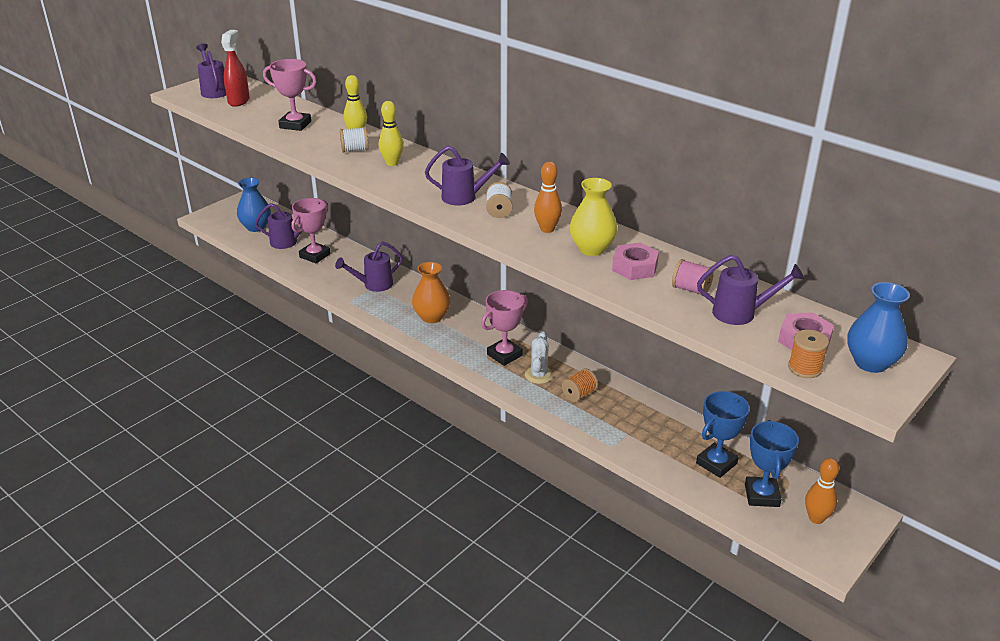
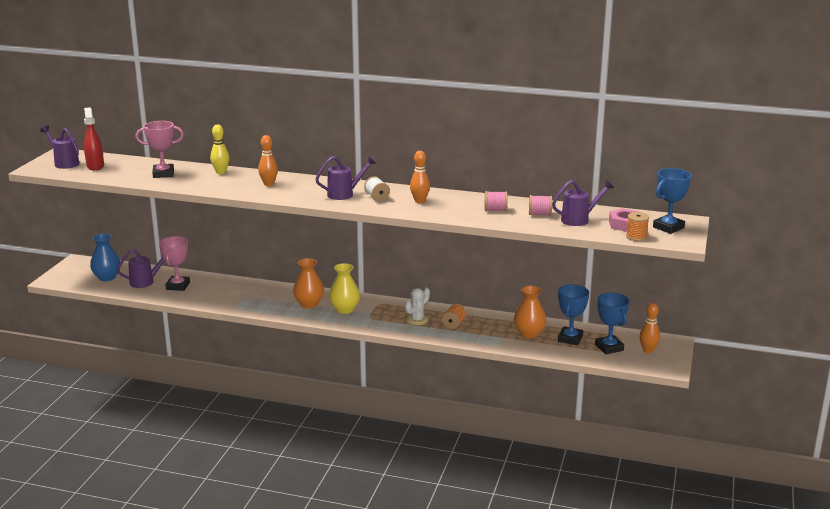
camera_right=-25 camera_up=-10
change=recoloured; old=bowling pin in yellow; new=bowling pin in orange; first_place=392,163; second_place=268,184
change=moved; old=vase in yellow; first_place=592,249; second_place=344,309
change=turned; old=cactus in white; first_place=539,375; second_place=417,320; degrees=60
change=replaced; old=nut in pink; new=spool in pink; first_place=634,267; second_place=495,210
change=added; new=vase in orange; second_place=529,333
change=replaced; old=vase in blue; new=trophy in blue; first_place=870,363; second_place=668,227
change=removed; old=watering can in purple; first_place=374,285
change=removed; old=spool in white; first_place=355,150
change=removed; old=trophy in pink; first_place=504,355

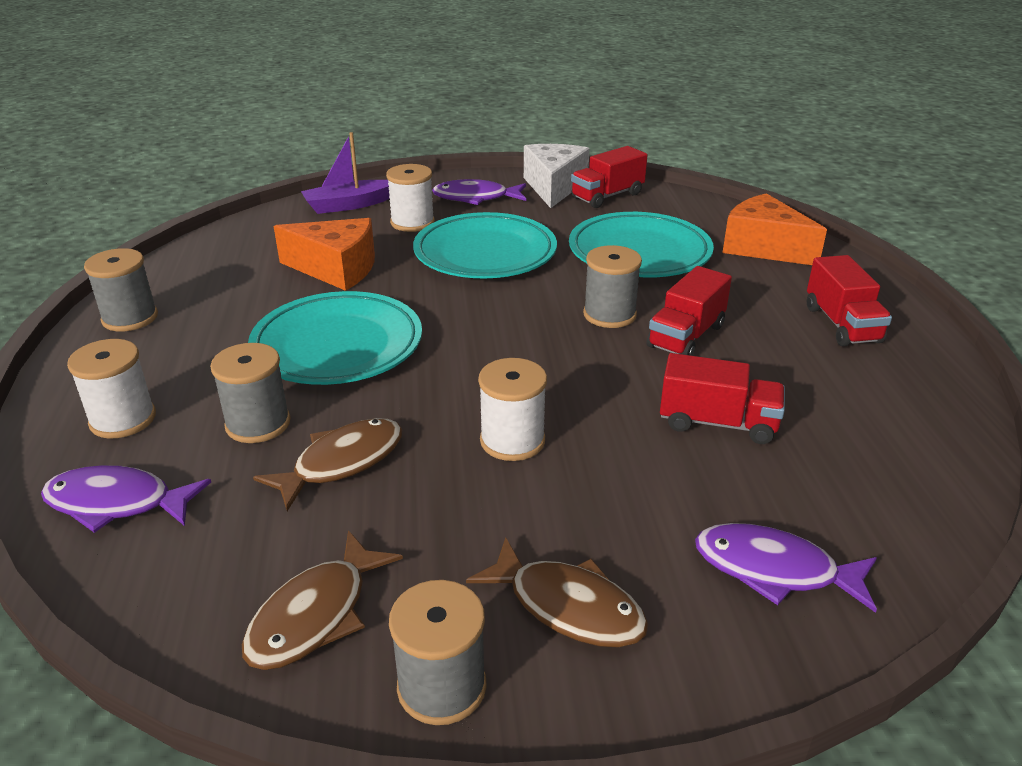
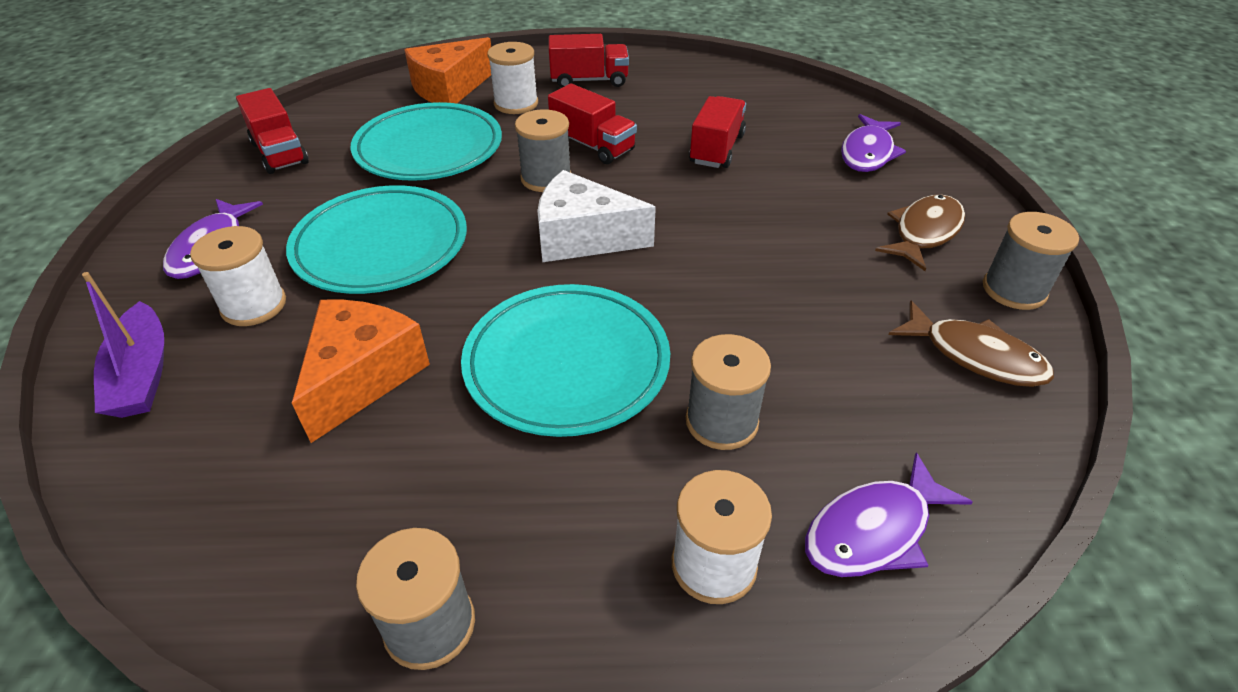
camera_right=-85 camera_up=10
change=moved; old=spool in white; first_place=512,440; second_place=516,104
change=moved; old=cheese in white; first_place=554,187; second_place=583,237
change=turned; old=fish in purple; first_place=117,503; second_place=873,531; degrees=45
change=removed; old=fish in brown; first_place=342,462

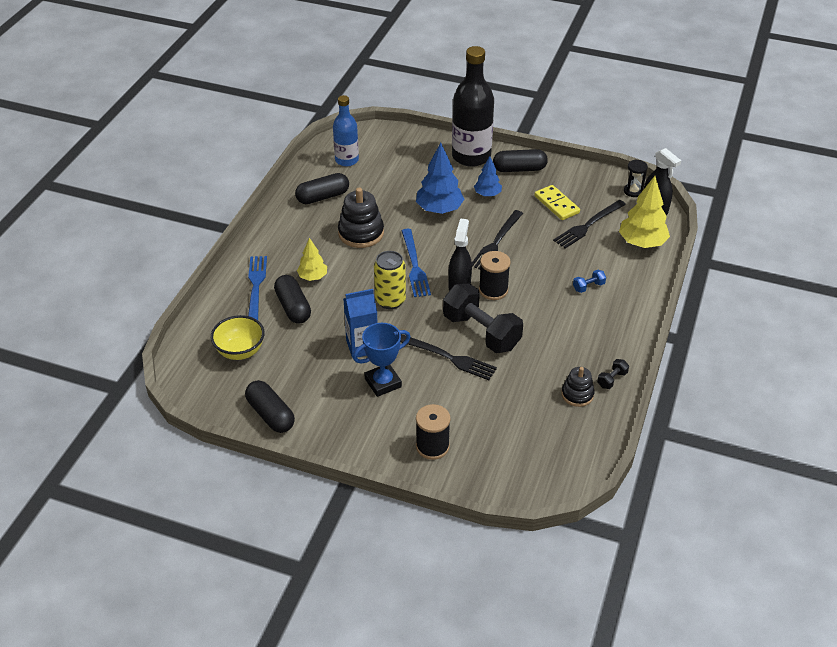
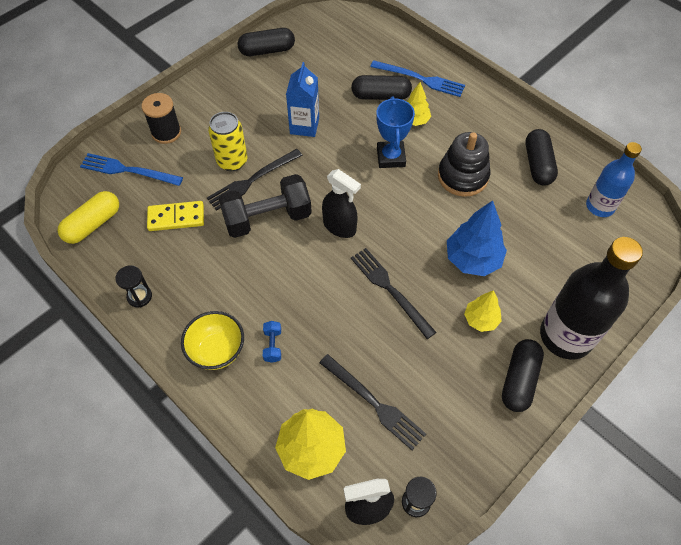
camera_right=115 camera_up=15
change=added; new=capsule in yellow; second_place=93,224
change=moved; old=fork in blue; first_place=414,265; second_place=128,170
change=replaced; old=dumbbell in black; new=hourglass in black; first_place=612,379; second_place=139,296
change=moved; old=domino in yellow; first_place=556,204; second_place=176,217
change=moved; old=bowl in yellow; first_place=240,351; second_place=217,351
change=moved; old=can in yellow; first_place=390,300; second_place=232,161
change=turned; old=fork in black; first_place=588,225; second_place=374,403; degrees=150
change=moved; old=trophy in blue; first_place=383,383; second_place=390,157
change=recoloured; old=tree in blue; new=tree in yellow; first_place=487,194; second_place=481,319
change=removed; old=spool in black; first_place=493,290
change=removed; old=stacking toy in black; first_place=577,394

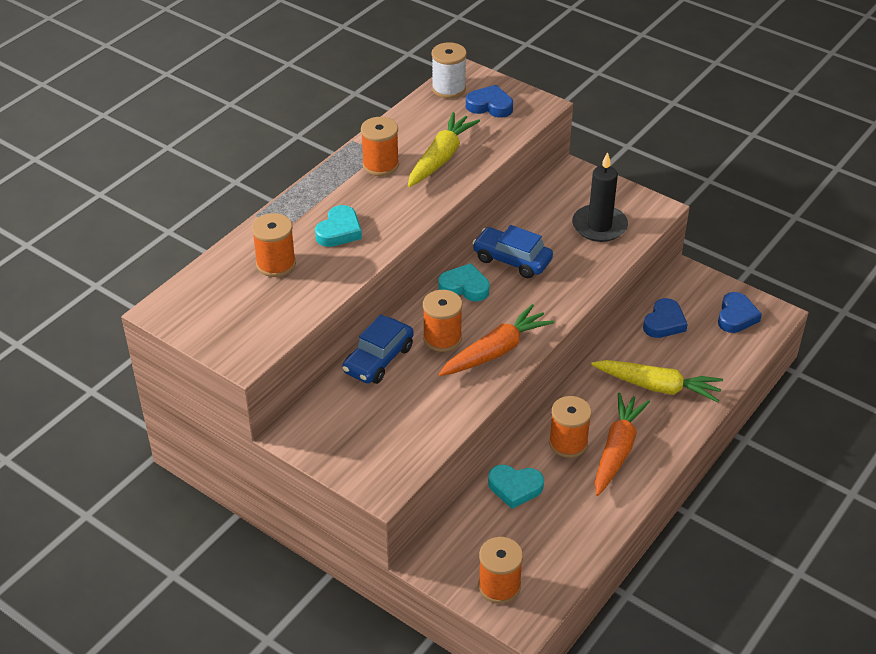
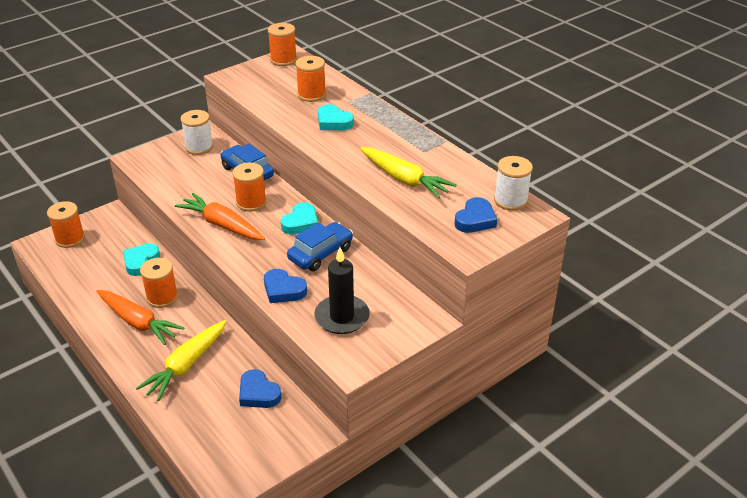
camera_right=105 camera_up=-5
change=turned; old=carrot in orange; first_place=496,351; second_place=222,225; degrees=150
change=added; new=spool in white; second_place=199,147
change=moved; old=heart in blue; first_place=736,316; second_place=283,290
change=moved; old=spool in orange; first_place=380,165; second_place=283,60

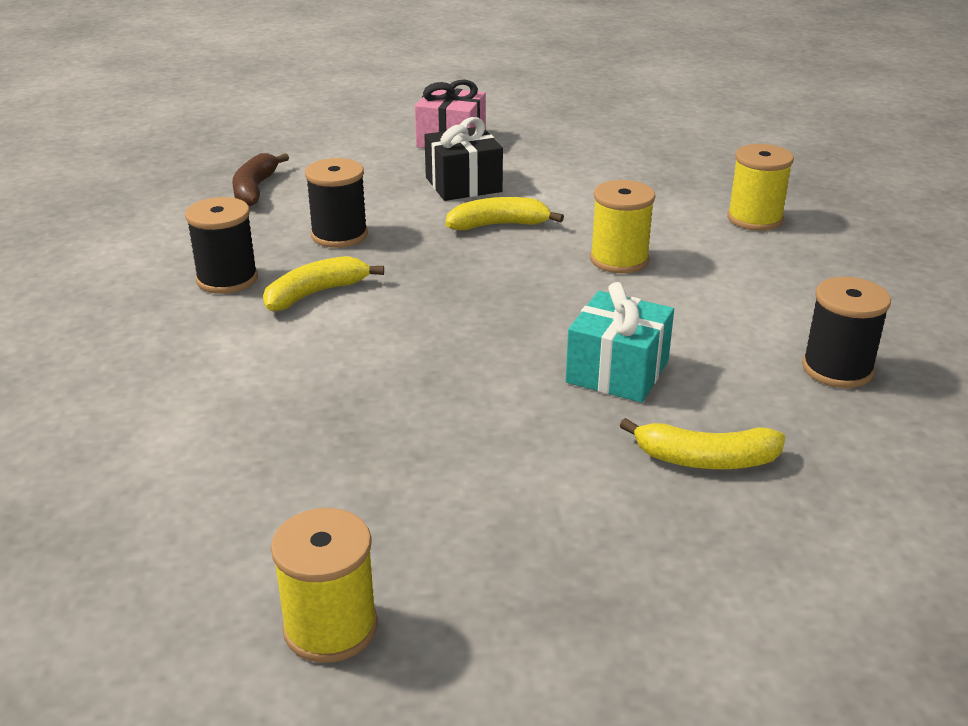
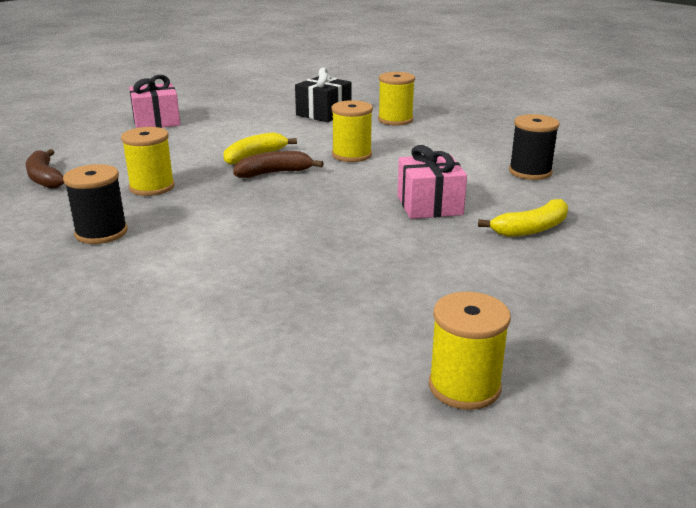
camera_right=-35 camera_up=-5
change=recoloured; old=spool in black; new=spool in yellow; first_place=339,235; second_place=152,187
change=added; new=banana in brown; second_place=274,173
change=moved; old=gift in black; first_place=463,185; second_place=323,113
change=recoloured; old=gift in turquoise; new=gift in pink; first_place=617,371; second_place=429,205
change=removed; old=banana in yellow; first_place=316,293

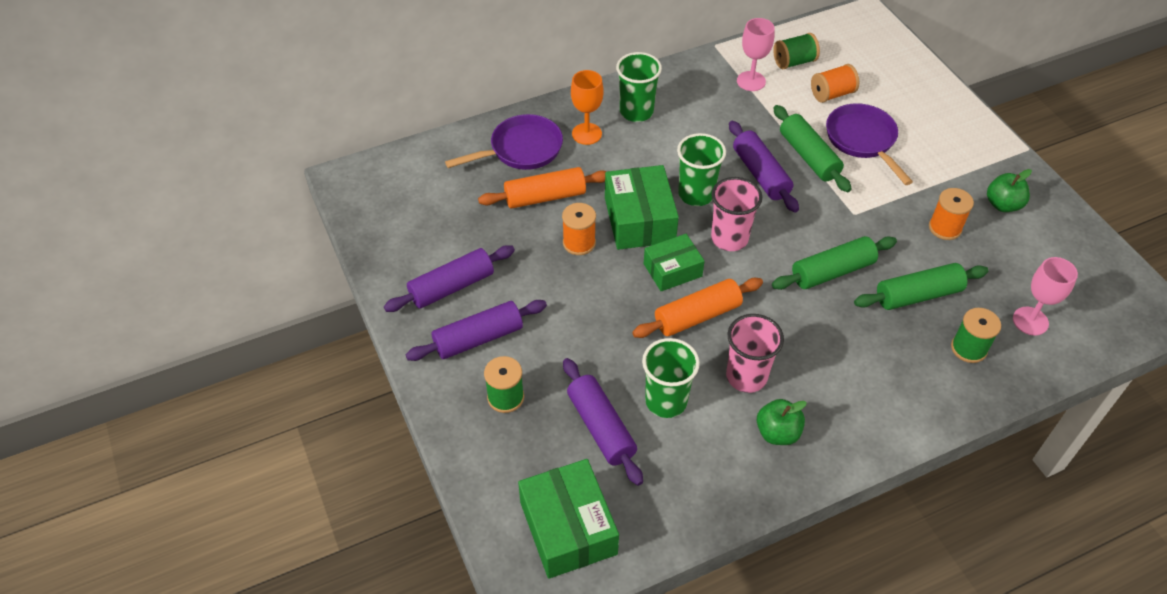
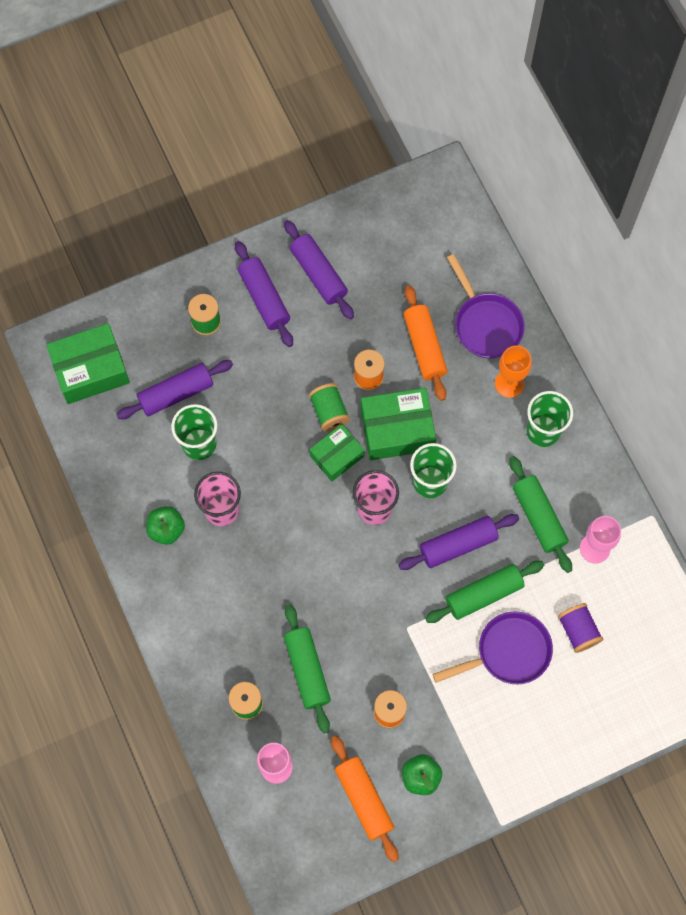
camera_right=90 camera_up=20
change=moved; old=spool in green; first_place=794,62; second_place=329,412
change=turned; old=box in green; first_place=672,270; second_place=337,456; degrees=75
change=moved; old=rolling pin in orange; first_place=697,316; second_place=364,799
change=moved; old=rolling pin in green; first_place=832,271; second_place=538,517
change=recoloured; old=spool in orange; new=spool in purple; first_place=832,94; second_place=578,630

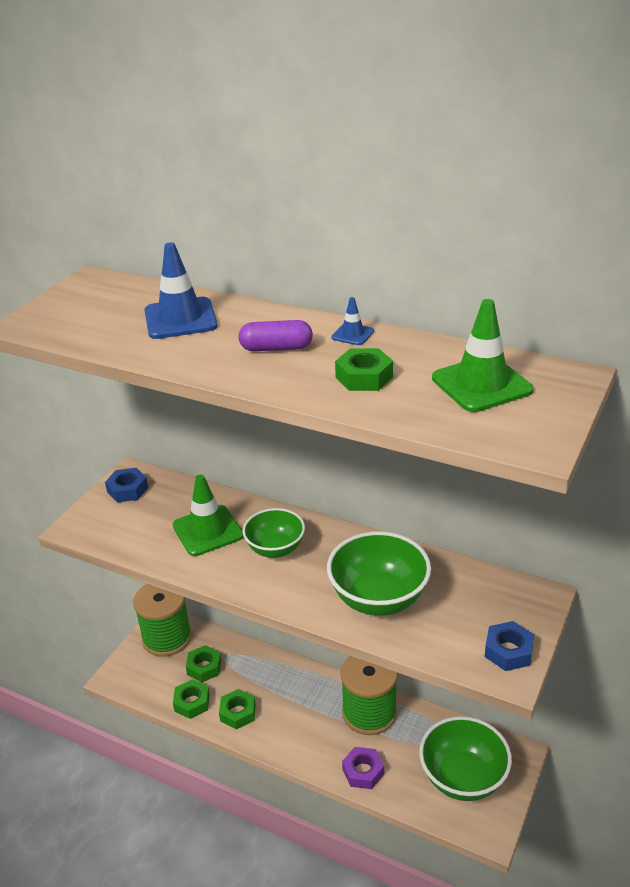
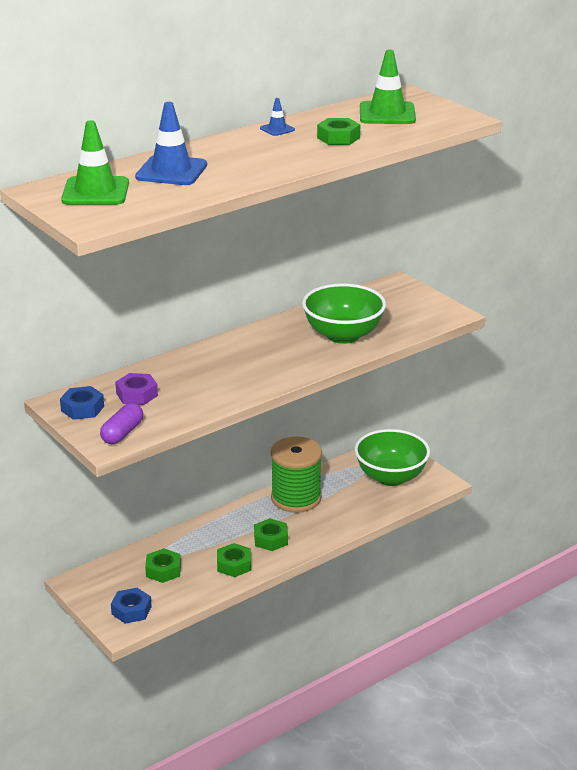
camera_right=-65 camera_up=-5
change=moved; old=traffic cone in green; first_place=208,531; second_place=95,192
change=moved; old=capsule in purple; first_place=276,348; second_place=122,433
change=moved; old=nut in blue; first_place=508,651; second_place=131,610
change=moved; old=nut in purple; first_place=363,771; second_place=137,394
change=moved; old=nut in green; first_place=192,702; second_place=271,539
change=removed; old=spool in green; first_place=167,638
change=removed; old=bowl in green; first_place=275,549

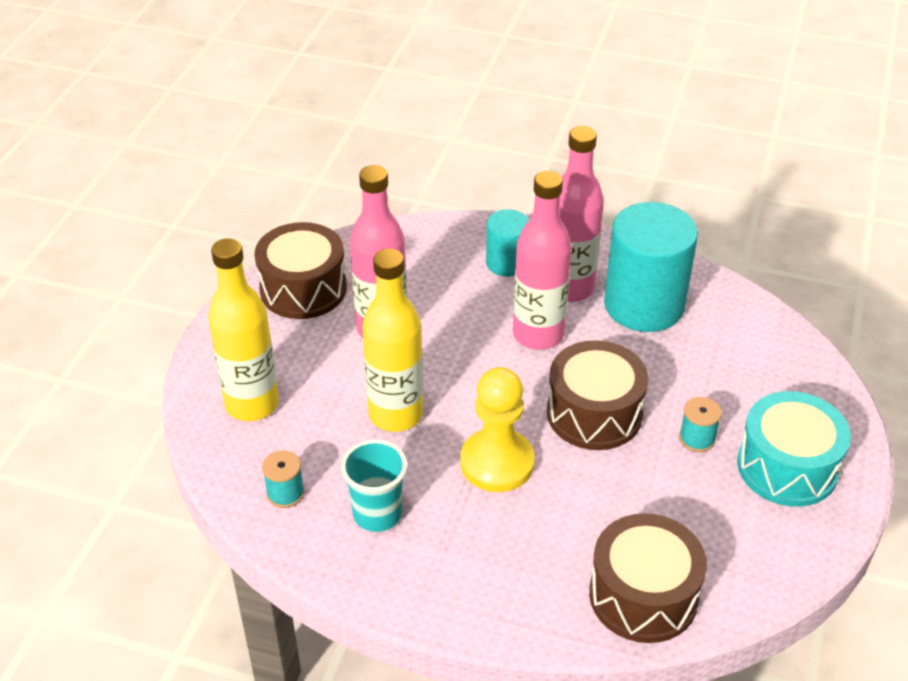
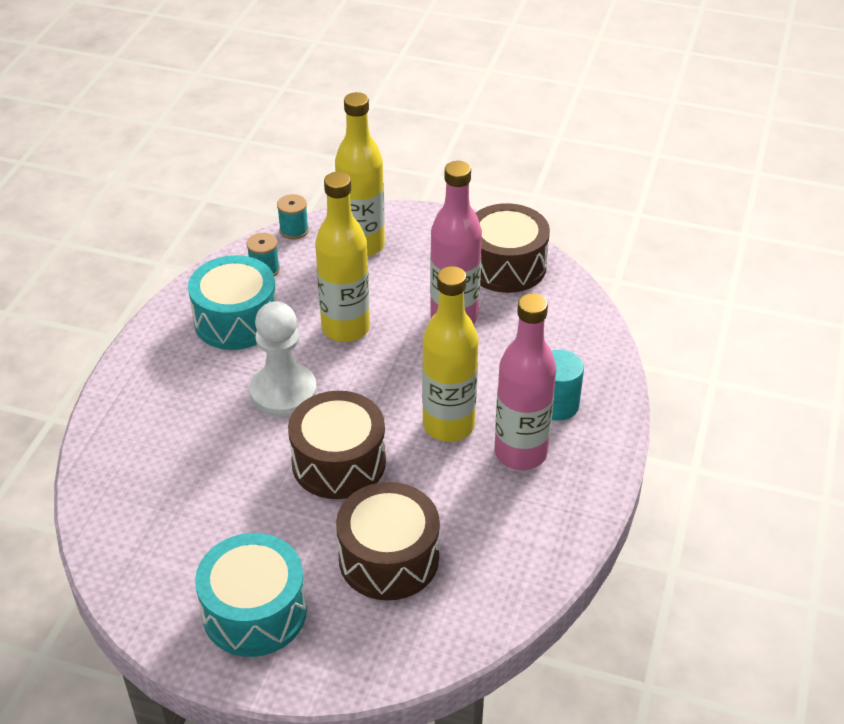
camera_right=90 camera_up=0
change=replaced; old=cup in turquoise; new=drum in turquoise; first_place=377,514; second_place=236,320
change=recoloured; old=pawn in yellow; new=pawn in white; first_place=497,463; second_place=283,392
change=moved; old=spool in turquoise; first_place=697,438; second_place=294,230
change=moved; old=drum in brown; first_place=643,595; second_place=388,558
change=recoloured; old=bottle in pink; new=bottle in yellow; first_place=538,334; second_place=448,425
change=removed; old=cylinder in turquoise; first_place=644,305

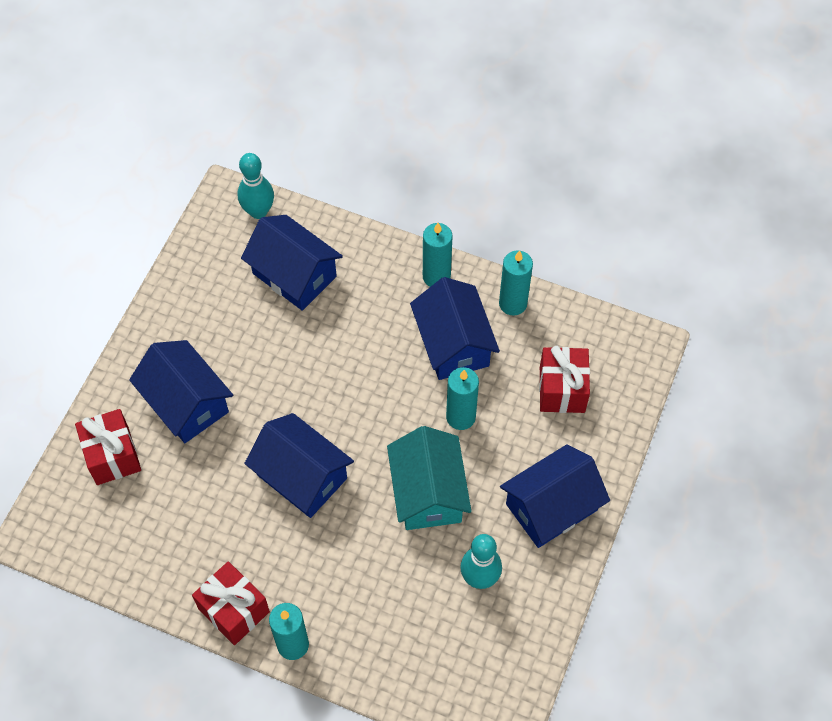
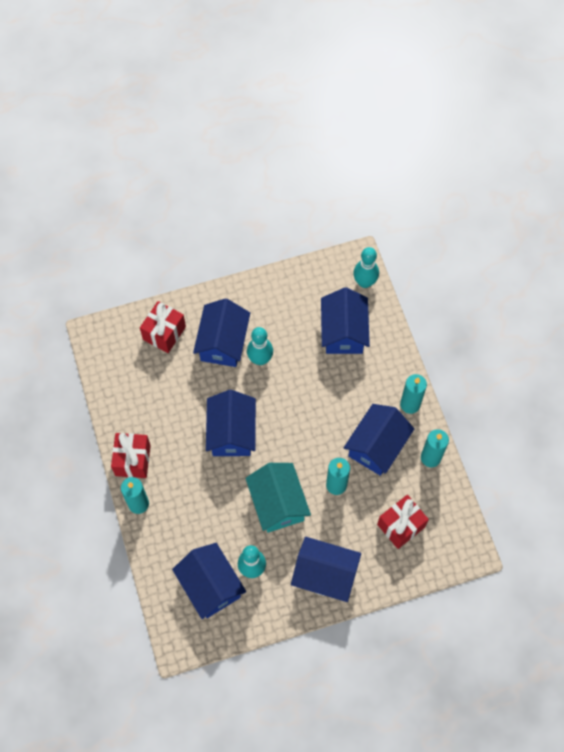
camera_right=50 camera_up=5
change=added; new=house in blue; second_place=210,586
change=turned; old=house in turquoise; first_place=428,492; second_place=278,503; degrees=-60
change=added; new=bowling pin in turquoise; second_place=260,359

